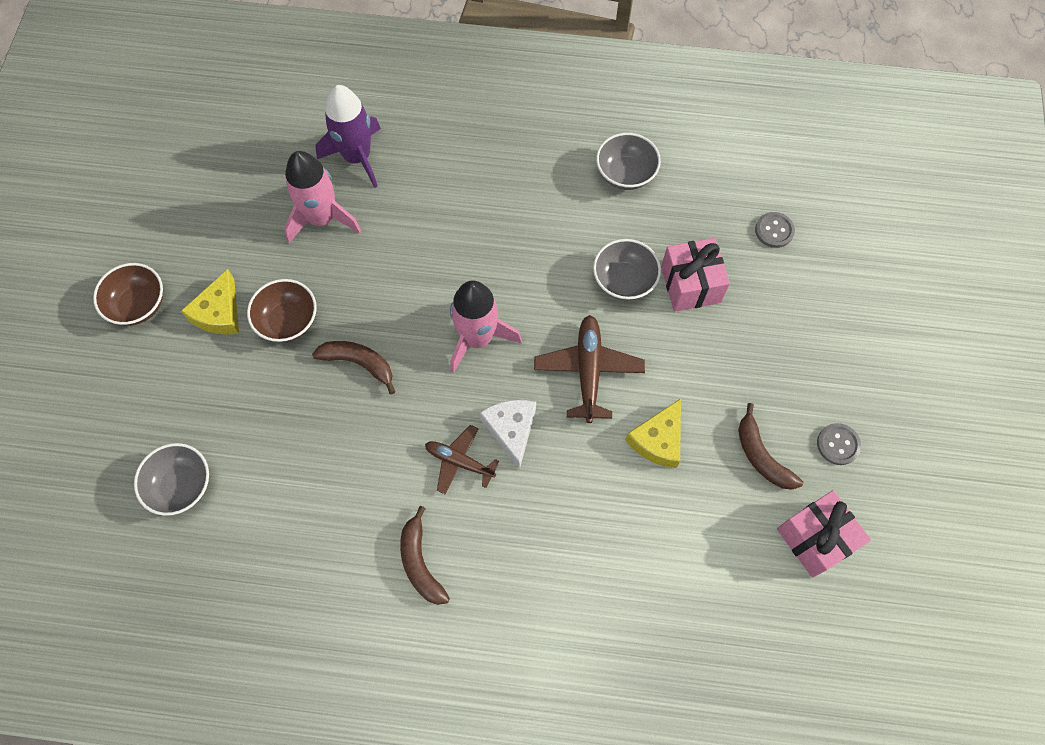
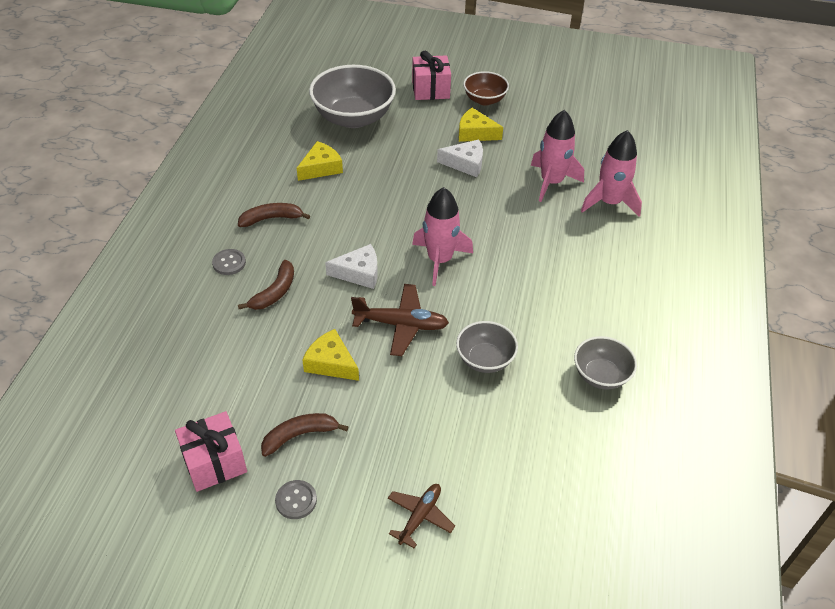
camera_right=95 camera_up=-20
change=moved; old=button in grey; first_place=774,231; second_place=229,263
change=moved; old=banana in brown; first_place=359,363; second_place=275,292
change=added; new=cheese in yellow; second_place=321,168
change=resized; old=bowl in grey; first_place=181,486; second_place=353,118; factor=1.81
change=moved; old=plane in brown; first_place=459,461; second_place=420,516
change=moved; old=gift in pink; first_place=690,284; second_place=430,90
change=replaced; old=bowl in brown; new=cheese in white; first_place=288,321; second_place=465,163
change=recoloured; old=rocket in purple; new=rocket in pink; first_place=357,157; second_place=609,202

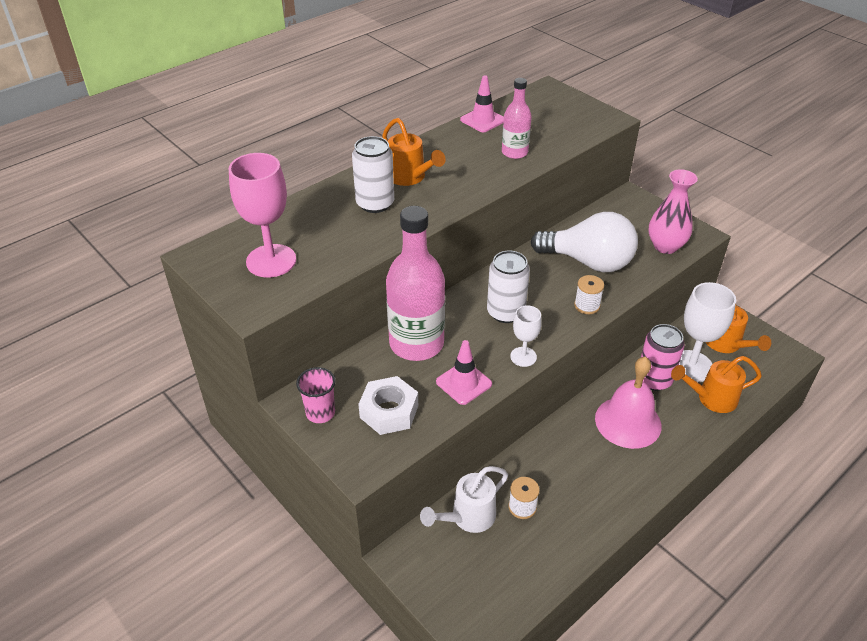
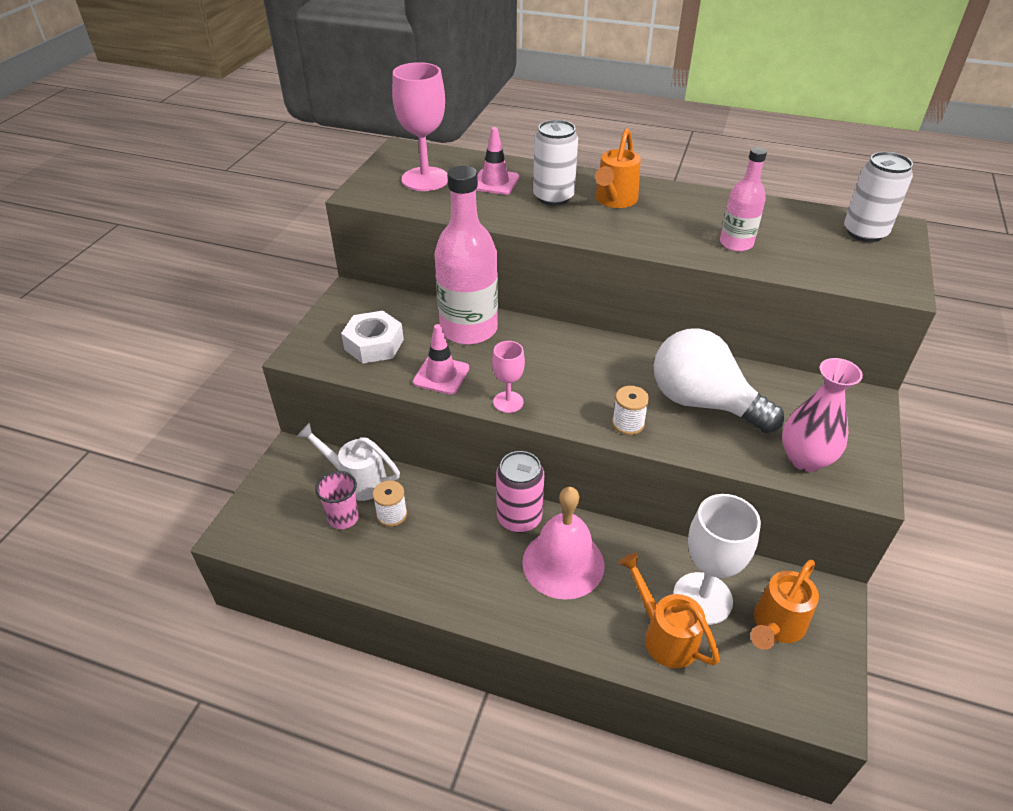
camera_right=60 camera_up=0
change=moved; old=cup in pink; first_place=320,413; second_place=343,518
change=moved; old=traffic cone in pink; first_place=482,120; second_place=495,182
change=recoloured; old=goblet in white; new=goblet in pink; first_place=523,357; second_place=508,402
change=moved; old=can in pink; first_place=654,380; second_place=519,518
change=turned; old=light bulb in white; first_place=588,262; second_place=703,402; degrees=135
change=moved; old=can in white; first_place=505,312; second_place=864,232

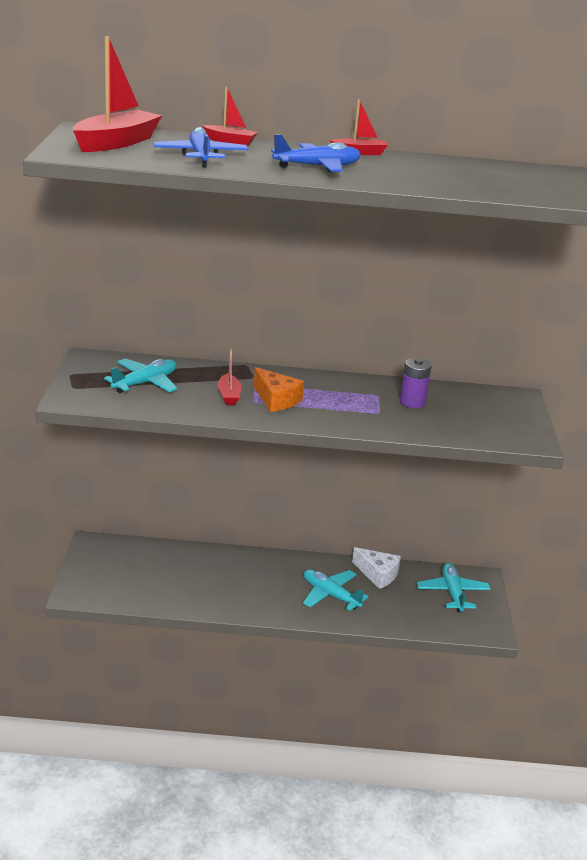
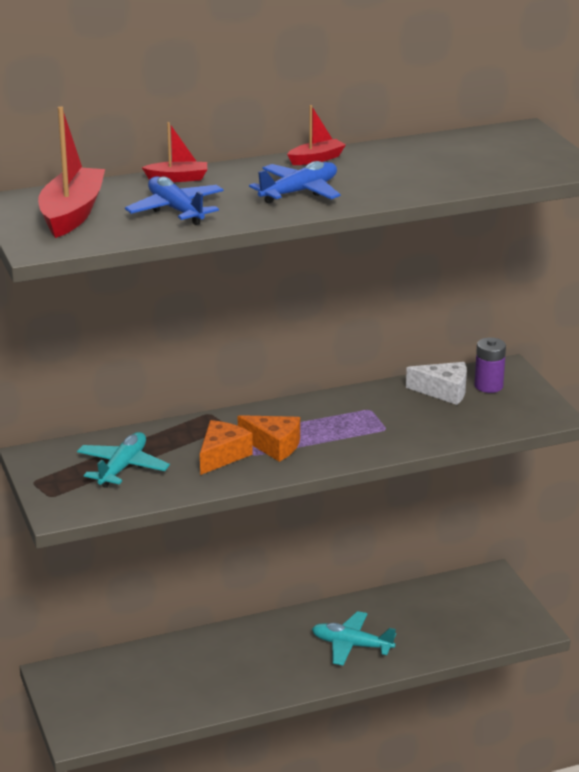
camera_right=-20 camera_up=0
change=replaced; old=boat in red; new=cheese in orange; first_place=229,395; second_place=222,455
change=moved; old=cheese in white; first_place=377,574; second_place=444,391
change=moved; old=battery in purple; first_place=412,402; second_place=488,386
change=removed; old=plane in turquoise; first_place=452,593

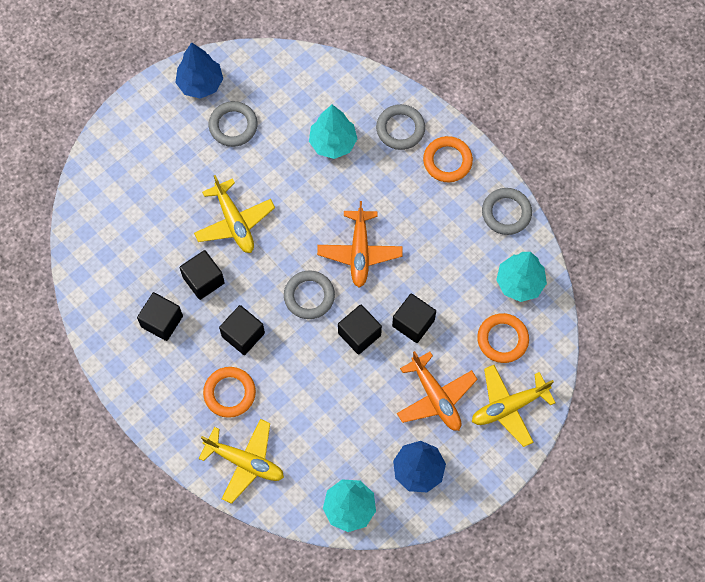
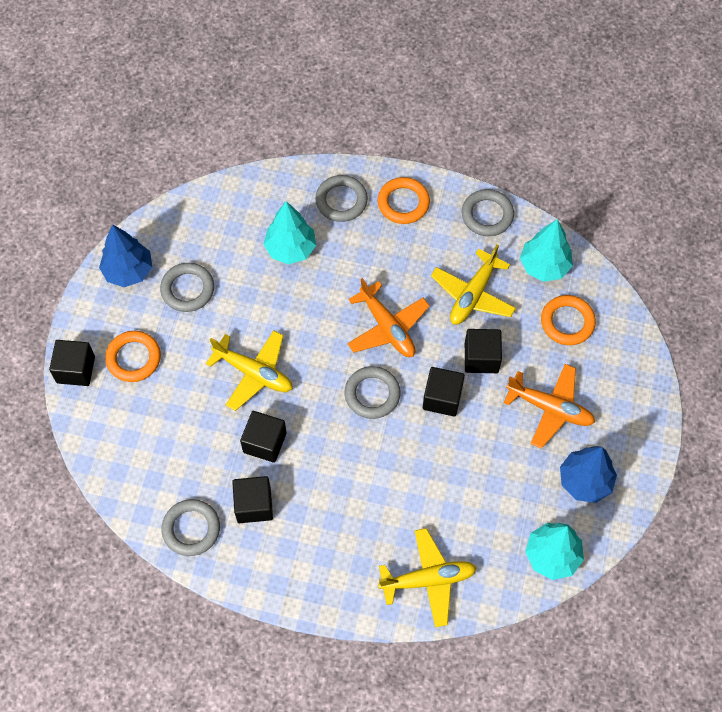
camera_right=-35 camera_up=-5
change=moved; old=cube in black; first_place=243,335; second_place=76,369
change=moved; old=ring in orange; first_place=229,393; second_place=133,358
change=added; new=ring in grey; second_place=191,529
change=moved; old=plane in yellow; first_place=509,407; second_place=473,294

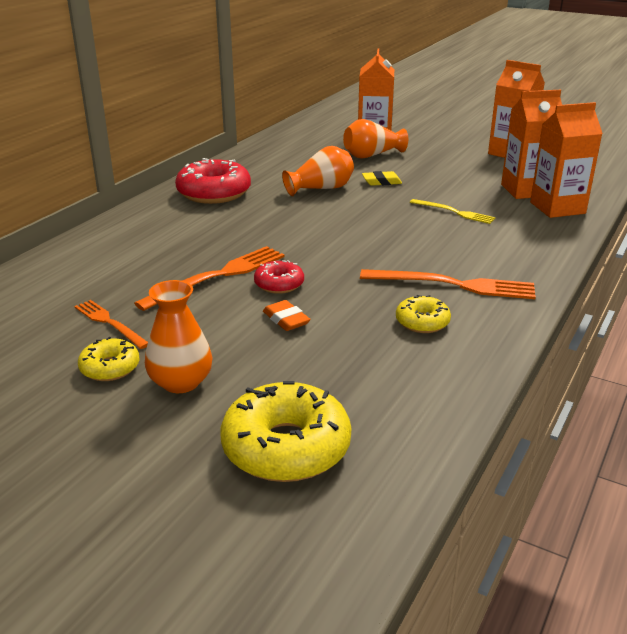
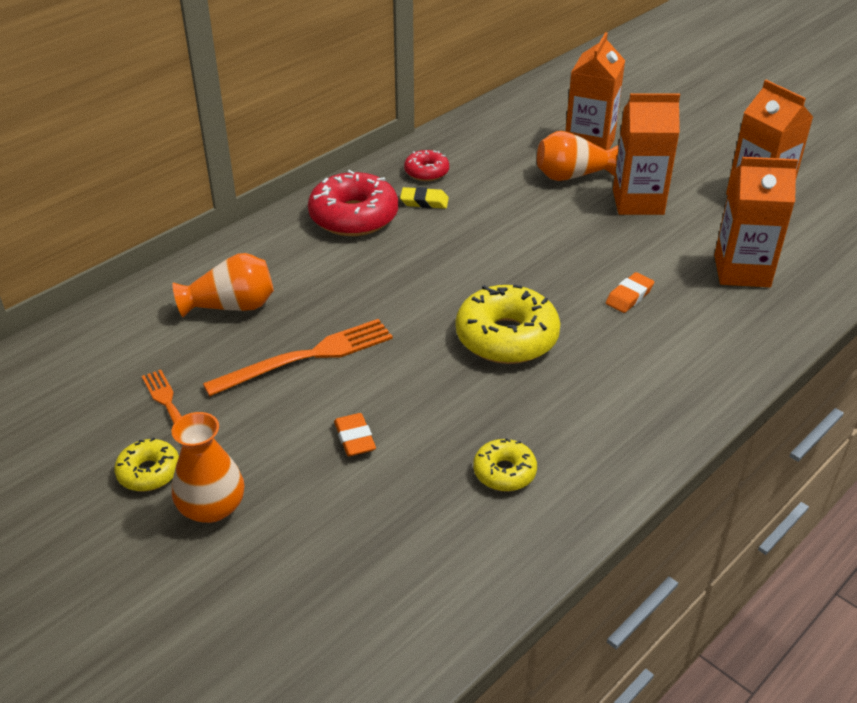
camera_right=15 camera_up=10
change=moved; old=vase in orange; first_place=321,189; second_place=231,306
change=moved; old=eraser in yellow; first_place=381,182; second_place=424,202
change=moved; old=donut in red; first_place=279,284; second_place=426,172
change=moved; old=donut in yellow; first_place=286,447; second_place=506,337
change=replaced; old=fork in yellow; new=eraser in orange; first_place=454,212; second_place=629,296
change=moved; old=carton in orange; first_place=557,208; second_place=638,202
change=removed; old=fork in orange; first_place=453,285

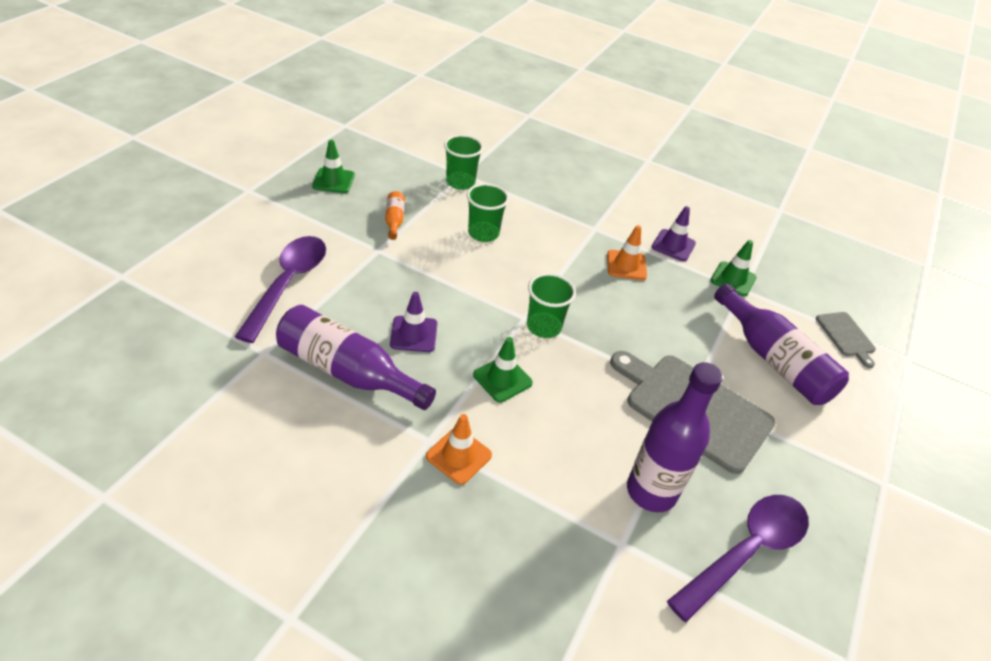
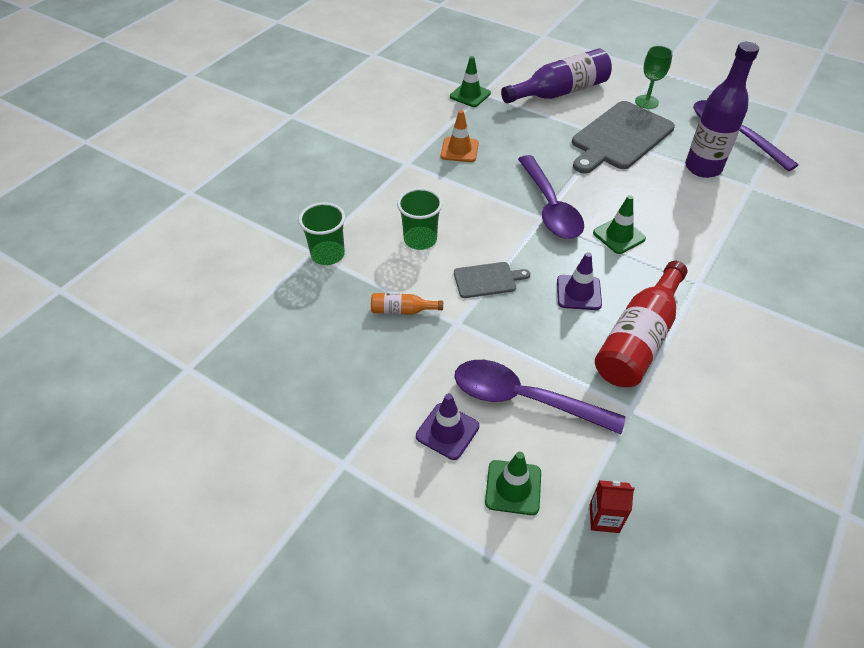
camera_right=-80 camera_up=5
change=moved; old=traffic cone in purple; first_place=673,245; second_place=447,431
change=moved; old=cutting board in grey; first_place=846,336; second_place=487,280
change=moved; old=traffic cone in green; first_place=333,181; second_place=513,487
change=replaced; old=cup in green; new=spoon in purple; first_place=543,327; second_place=550,207
change=added; new=carton in red; second_place=604,518
change=recoloured; old=bottle in purple; new=bottle in red; first_place=348,371; second_place=638,339
change=added; new=goblet in green; second_place=646,102
change=removed; old=traffic cone in orange; first_place=459,456

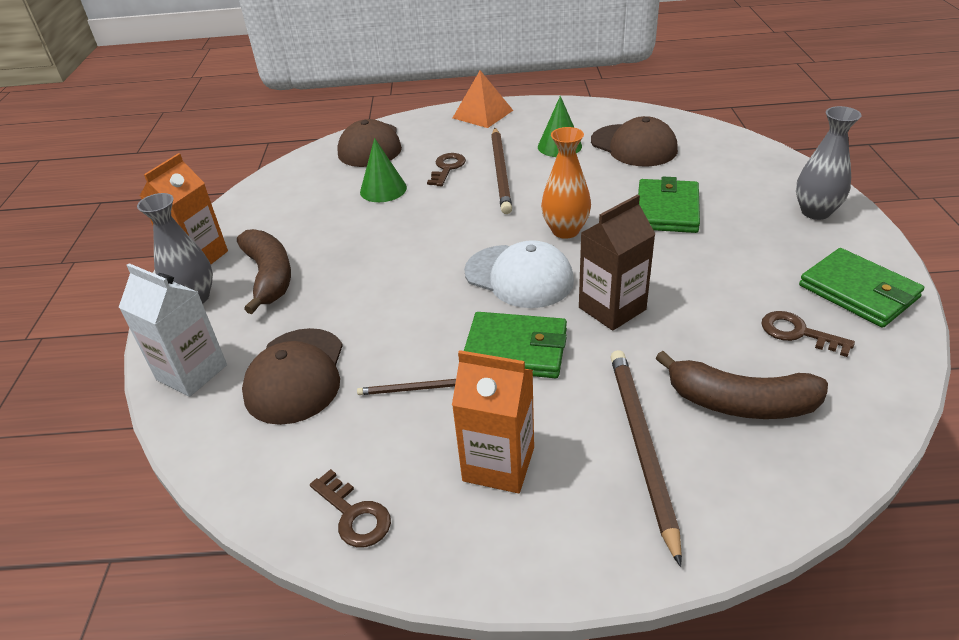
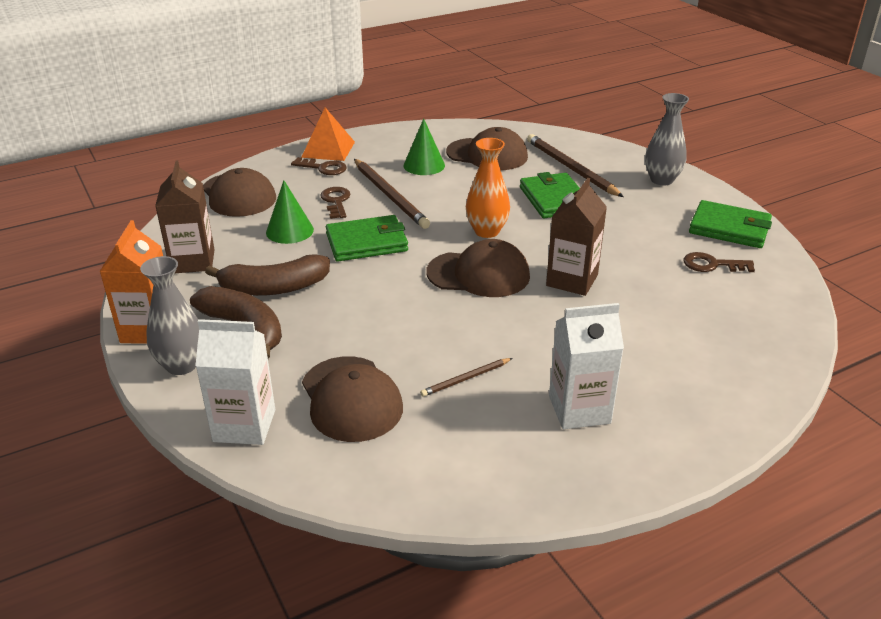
camera_right=-30 camera_up=-5
change=added; new=carton in brown; second_place=193,261
change=moved; old=banana in brown; first_place=740,403; second_place=274,288
change=moved; old=key in brown; first_place=354,515; second_place=323,168
change=moved; old=wallet in green; first_place=515,349; second_place=367,242
change=recoloured; old=cap in white; new=cap in brown; first_place=519,276; second_place=478,274
change=moved; old=pencil in brown; first_place=641,446; second_place=570,168
change=recoloured; old=carton in orange; new=carton in white; first_place=498,464; second_place=579,409

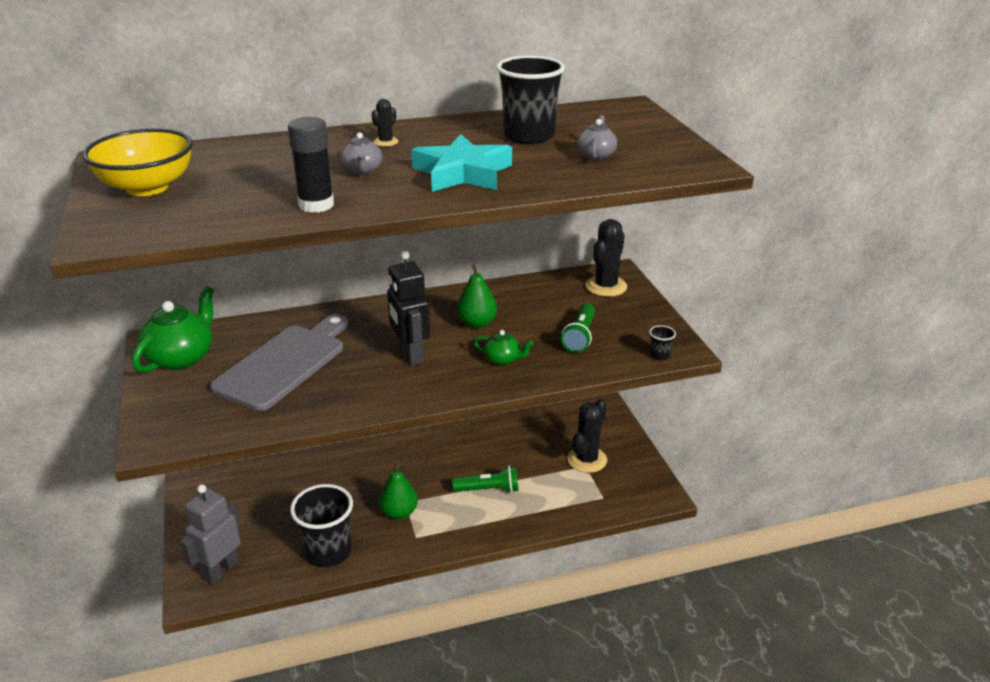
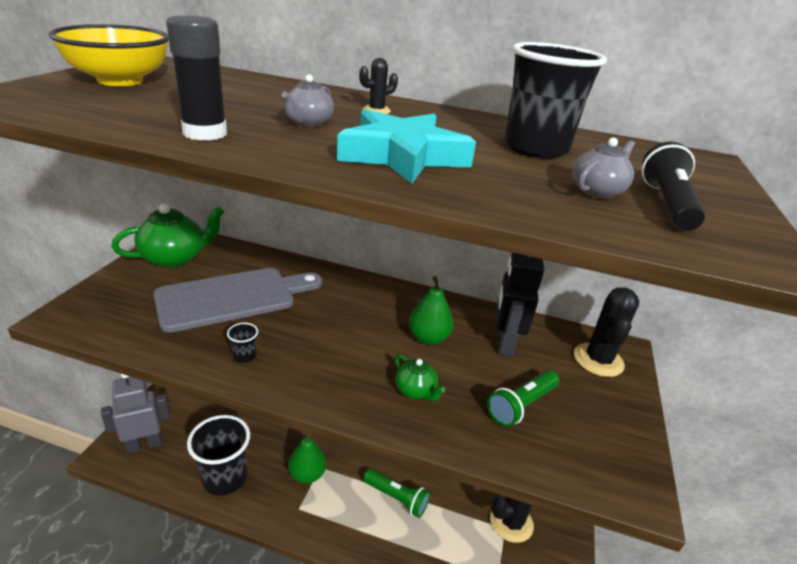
camera_right=30 camera_up=0
change=moved; old=cup in black; first_place=659,355; second_place=244,356
change=moved; old=robot in black; first_place=410,355; second_place=504,343
change=turned; old=cactus in black; first_place=606,286; second_place=598,360; degrees=-45
change=added; new=flashlight in black; second_place=667,204

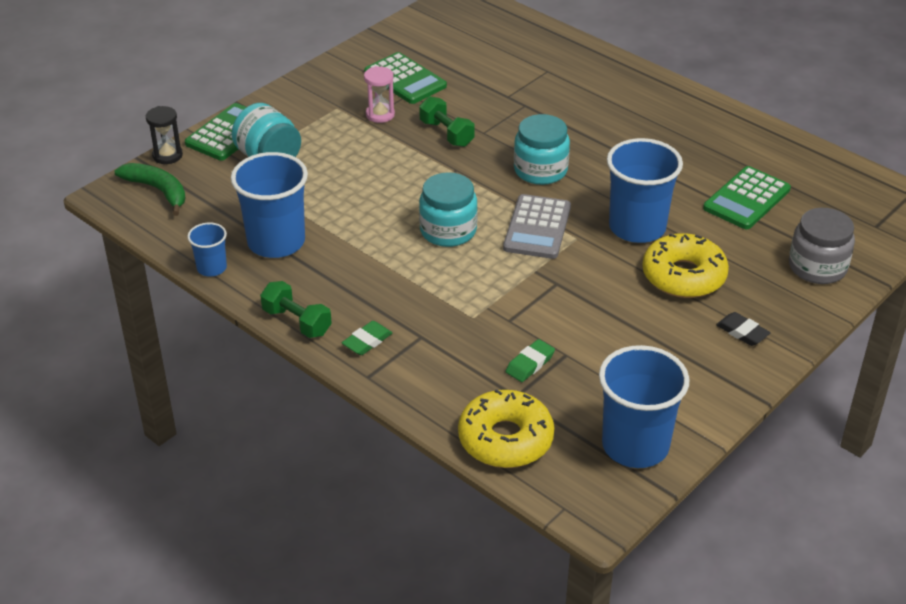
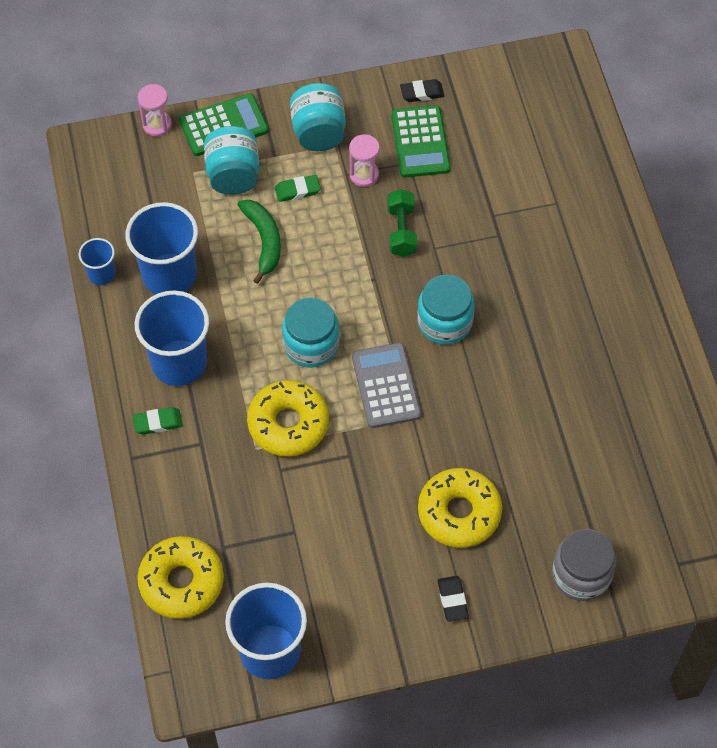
camera_right=35 camera_up=20
change=moved; old=cup in blue; first_place=637,227; second_place=179,362
change=recoloured; old=hourglass in black; new=hourglass in pink; first_place=167,155; second_place=157,125
change=moved; old=banana in green; first_place=158,191; second_place=264,241
change=added; new=donut in yellow; second_place=288,424
change=moved; old=eraser in green; first_place=530,364; second_place=297,190
change=added; new=jar in turquoise; second_place=318,132
change=turned; old=calculator in grey; first_place=537,228; second_place=386,386; degrees=120
change=added; new=eraser in black; second_place=422,93
change=removed; old=dumbbell in green; first_place=297,322
change=removed; old=calculator in green; first_place=747,199

